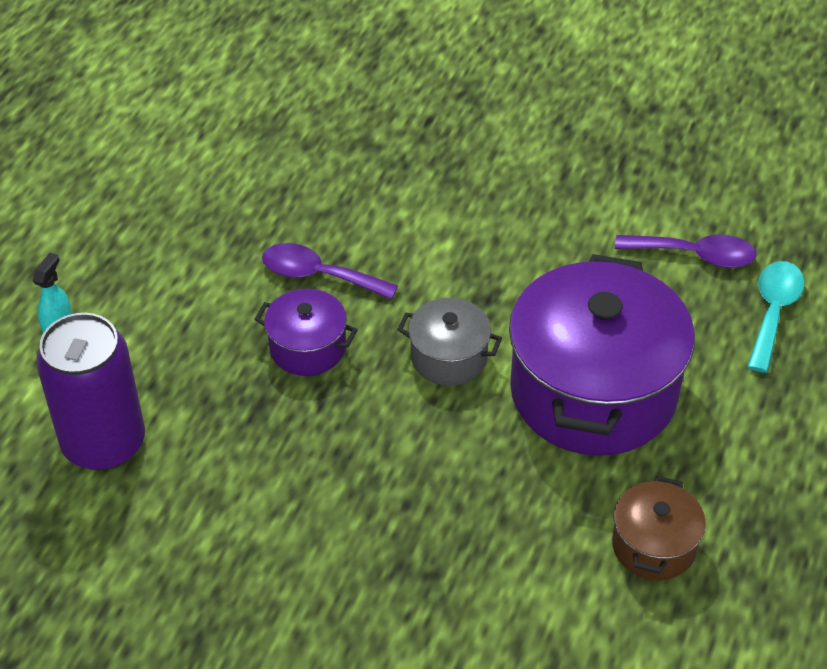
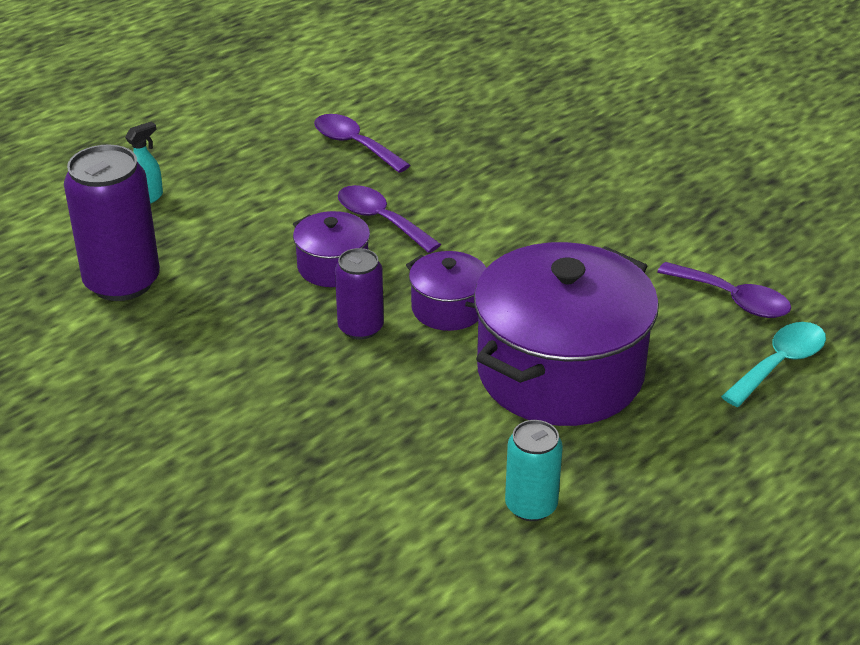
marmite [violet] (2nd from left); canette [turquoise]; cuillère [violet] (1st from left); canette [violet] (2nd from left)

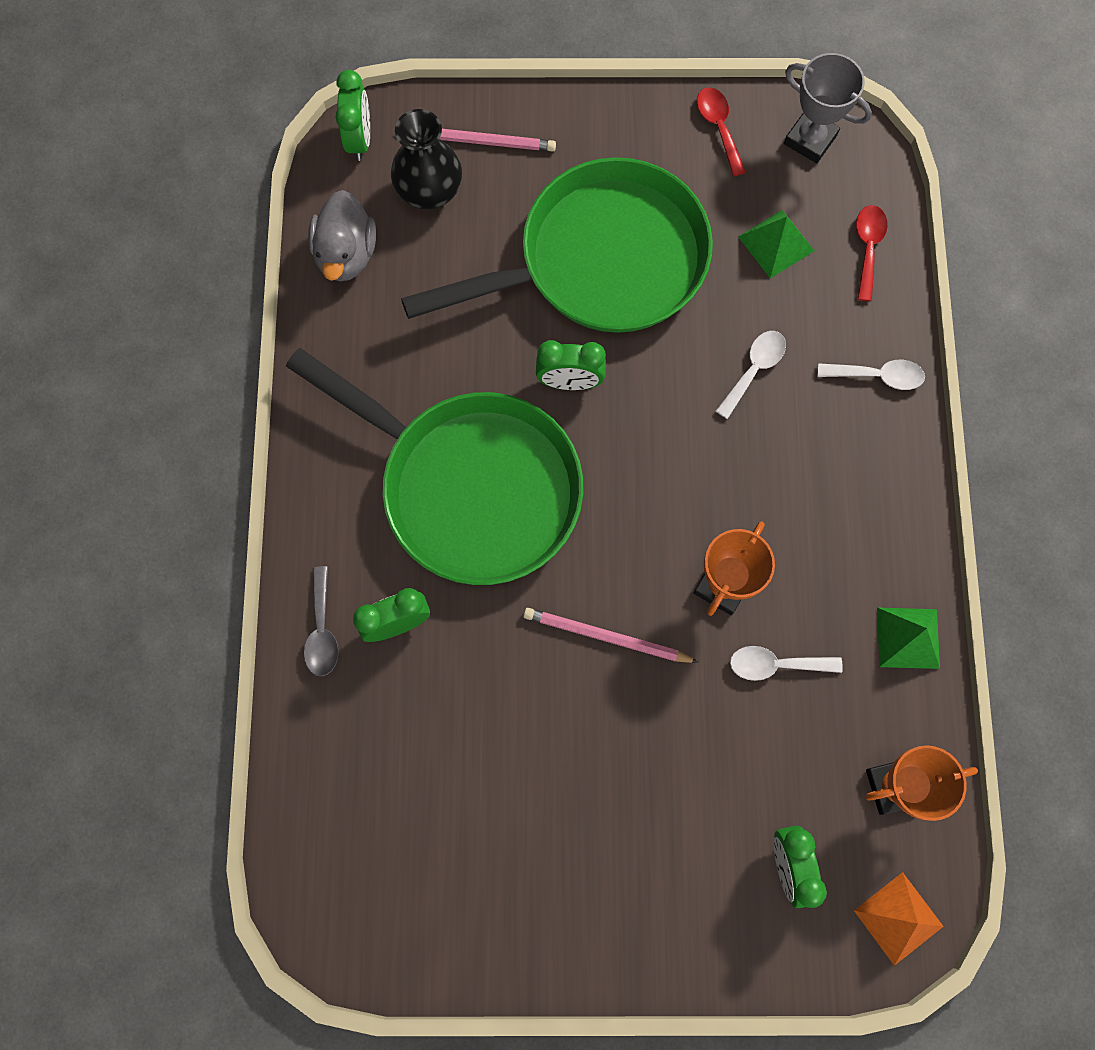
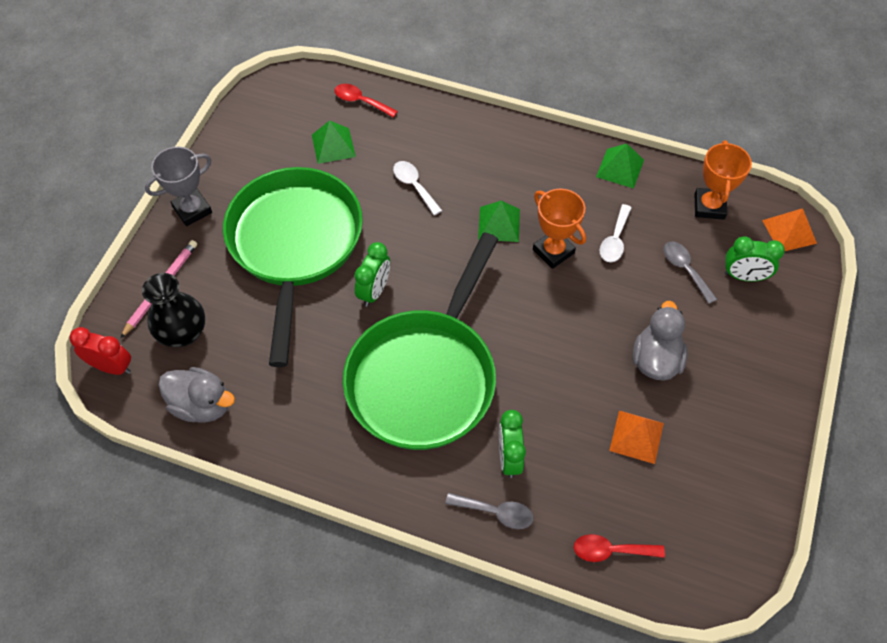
trophée [gris]; réveil [rouge]; cuillère [rouge] (2nd from left); poêle [vert] (2nd from left); cuillère [blanc] (3rd from left in the first image); crayon [rose] (2nd from left in the first image); pyramide [vert] (2nd from left); cuillère [gris] (2nd from left); canard [gris] (2nd from left); pyramide [orange] (1st from left)

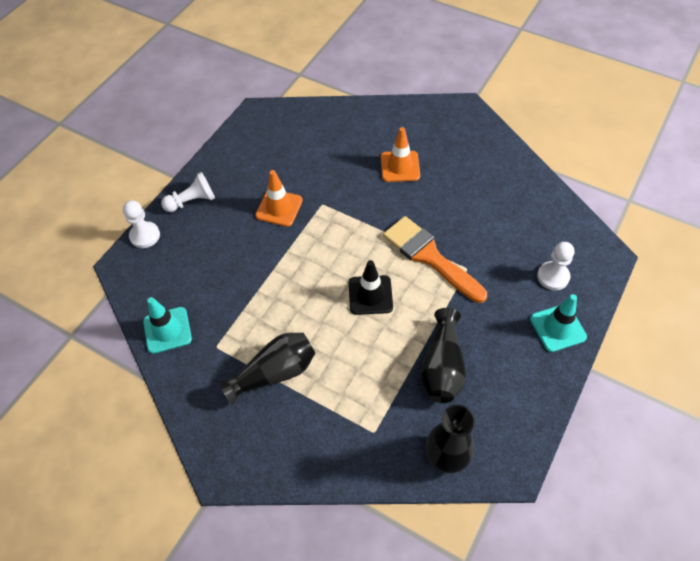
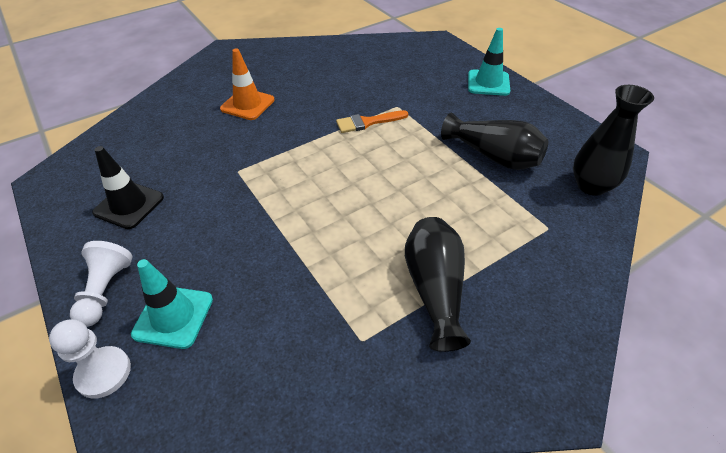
cône de chantier [orange] (1st from left in the first image); pinceau [orange]; pion [blanc] (3rd from left in the first image); cône de chantier [noir]; cône de chantier [turquoise] (1st from left)

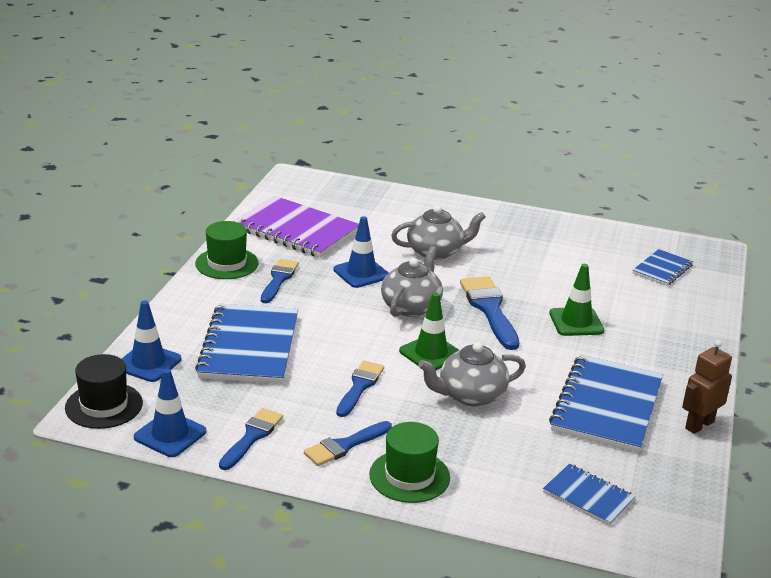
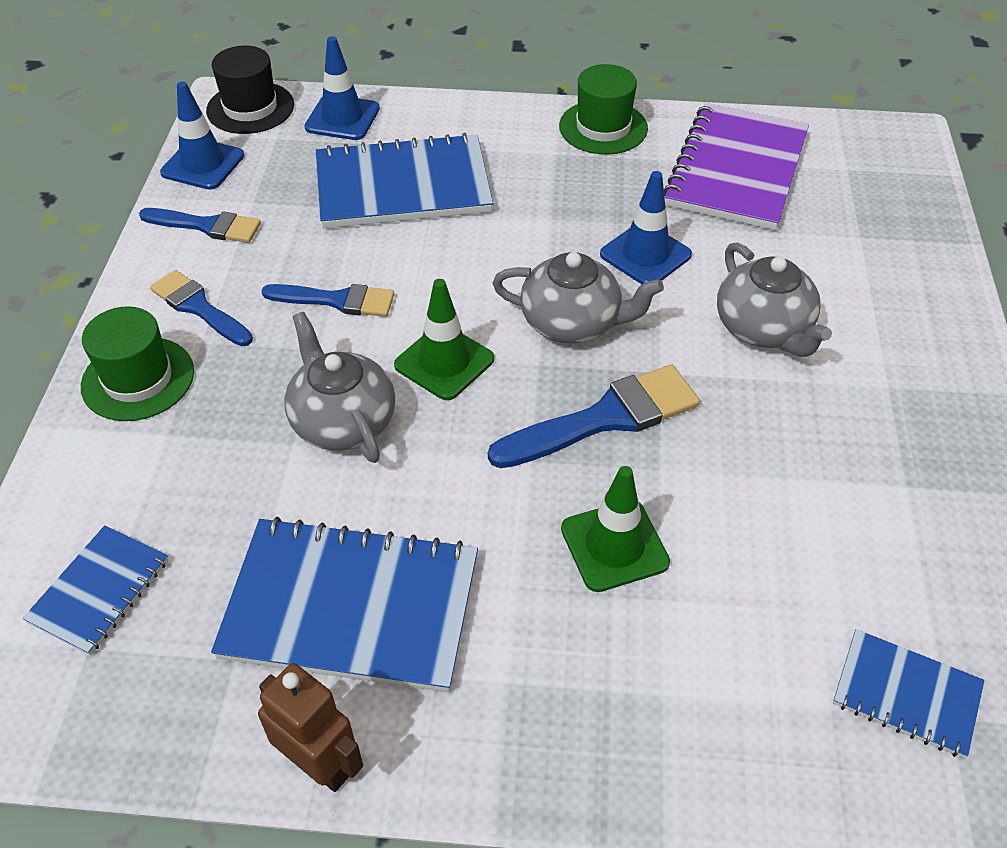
pinceau [bleu] (2nd from left in the first image)

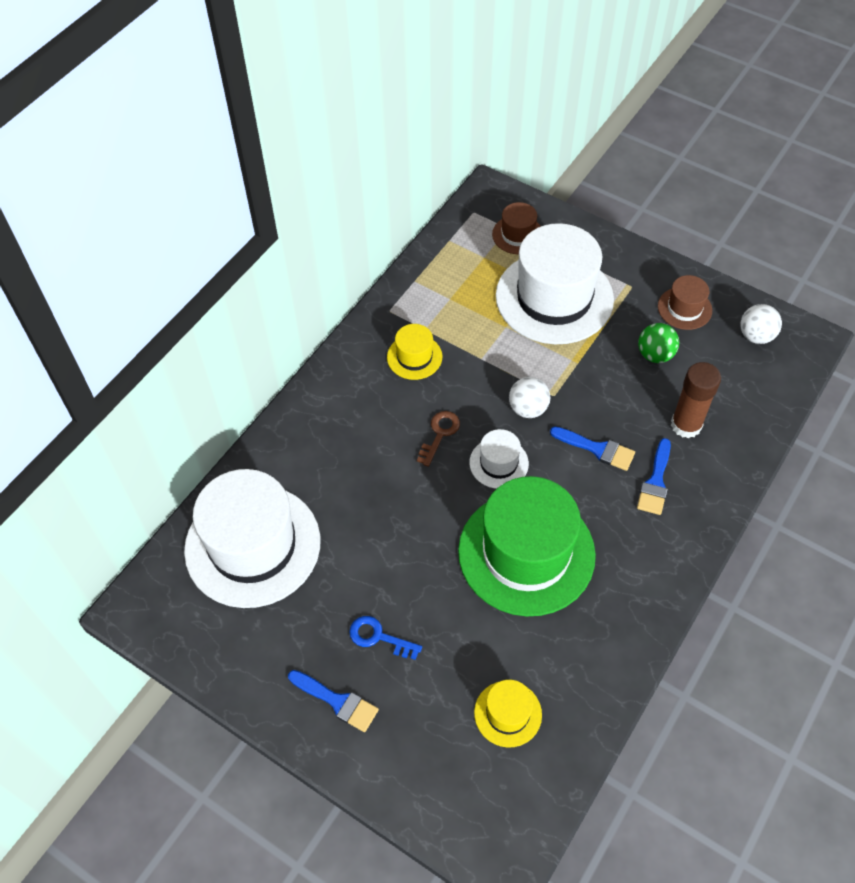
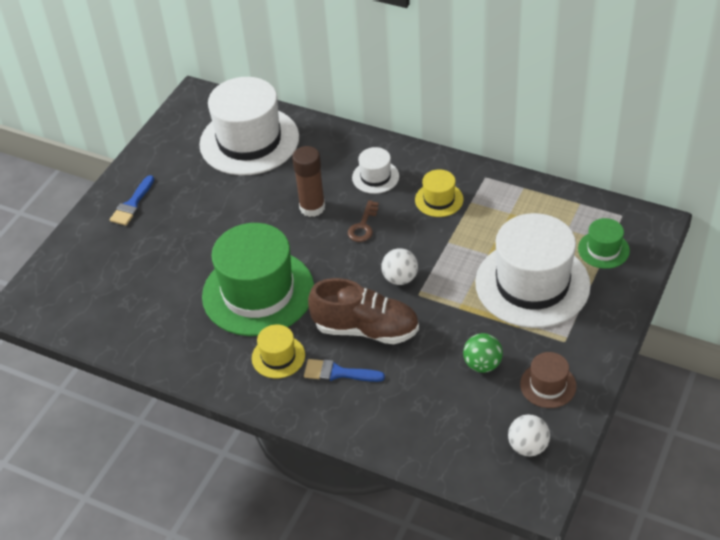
chapeau [vert] (2nd from left); bâton de colle [marron]; clé [marron]; chaussure [marron]; chapeau [blanc] (2nd from left); clé [bleu]; chapeau [jaune] (1st from left)

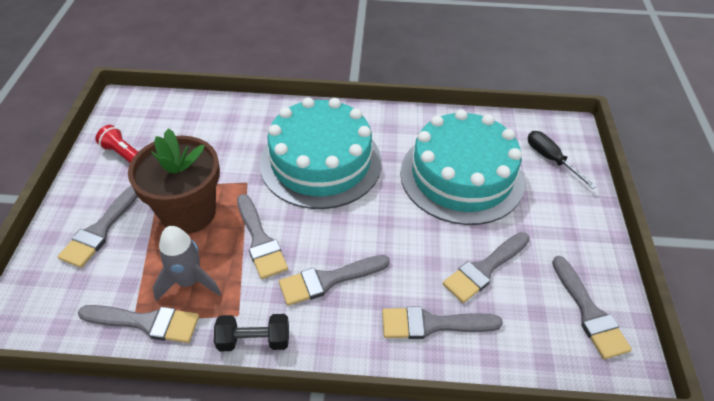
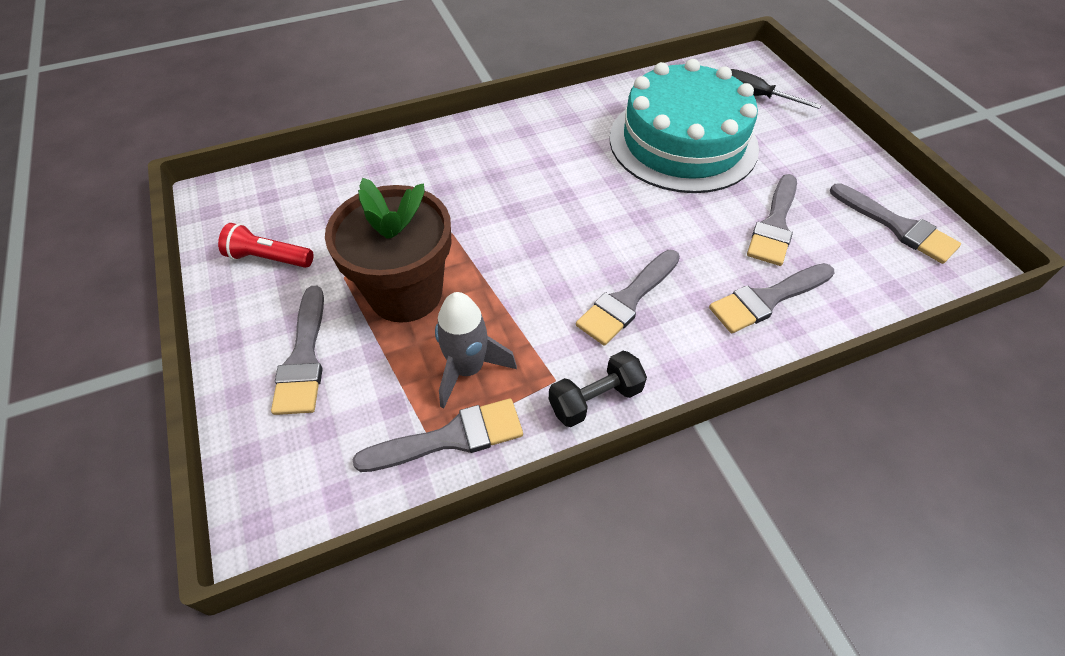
gâteau [turquoise] (1st from left in the first image); pinceau [gris] (3rd from left in the first image)

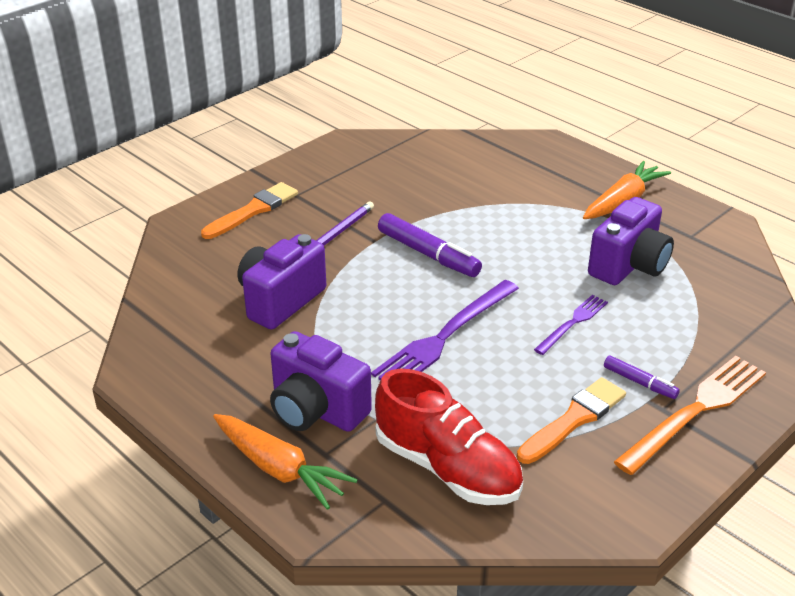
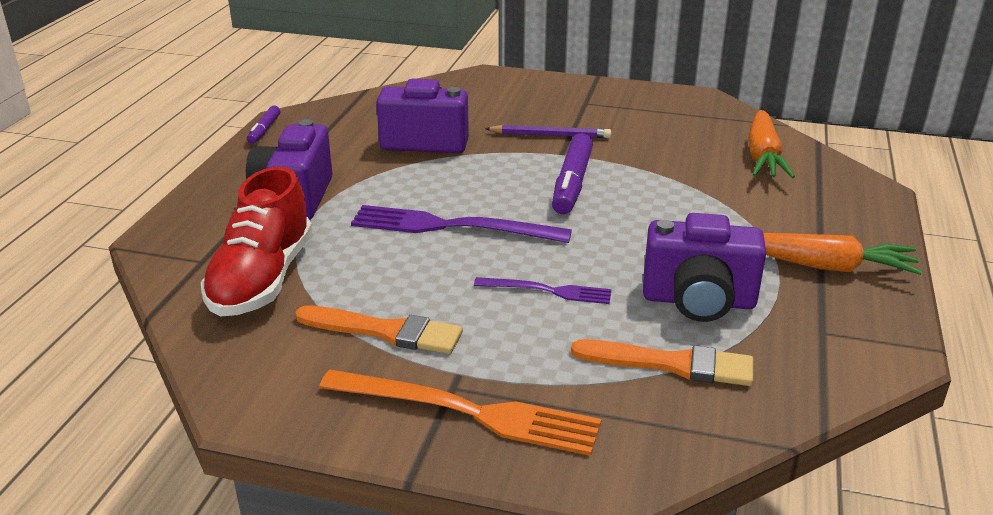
pinceau [orange] (2nd from left); feutre [violet] (1st from left); carotte [orange] (1st from left)

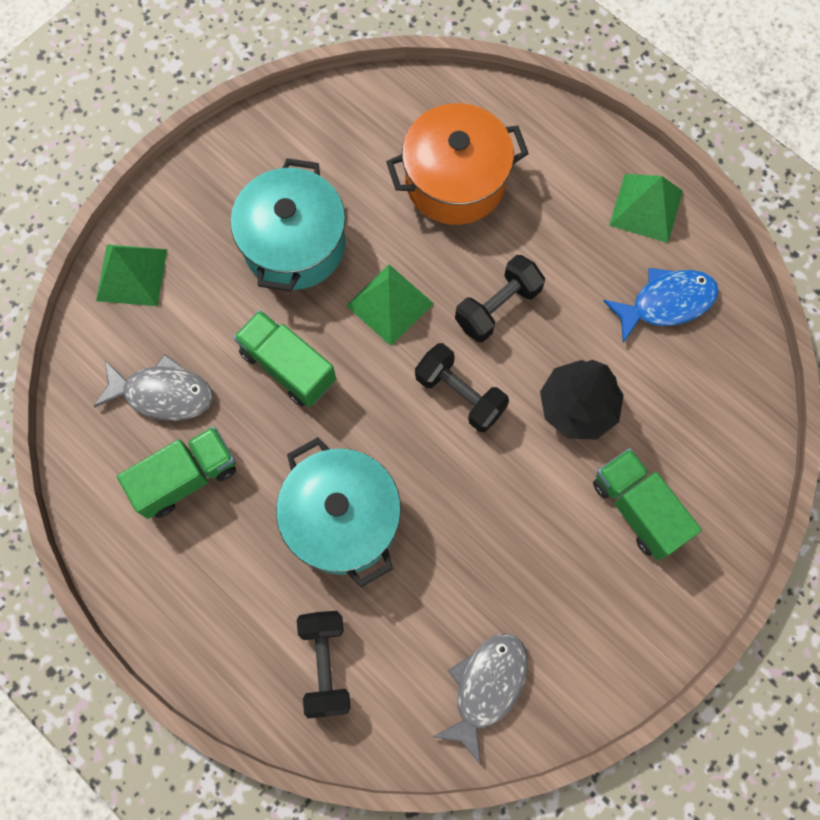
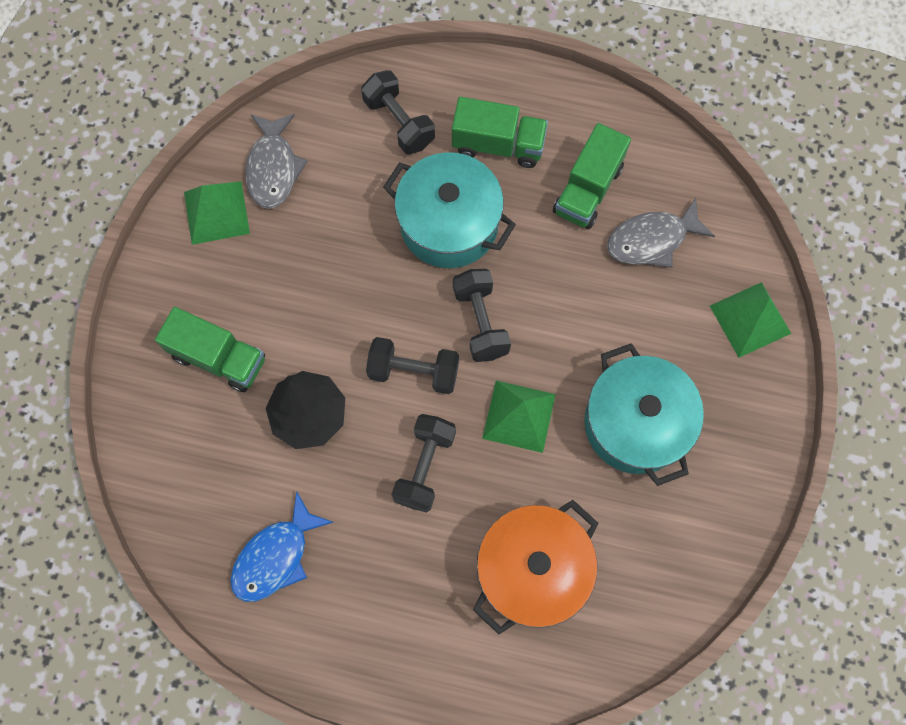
pyramide [vert] (1st from left); camion [vert] (2nd from left); haltère [noir] (4th from left)

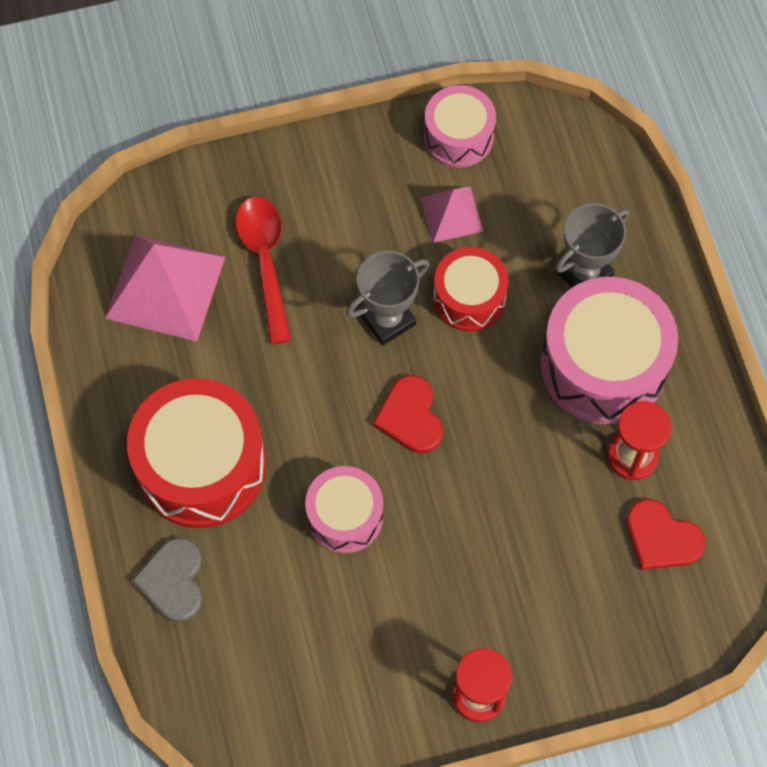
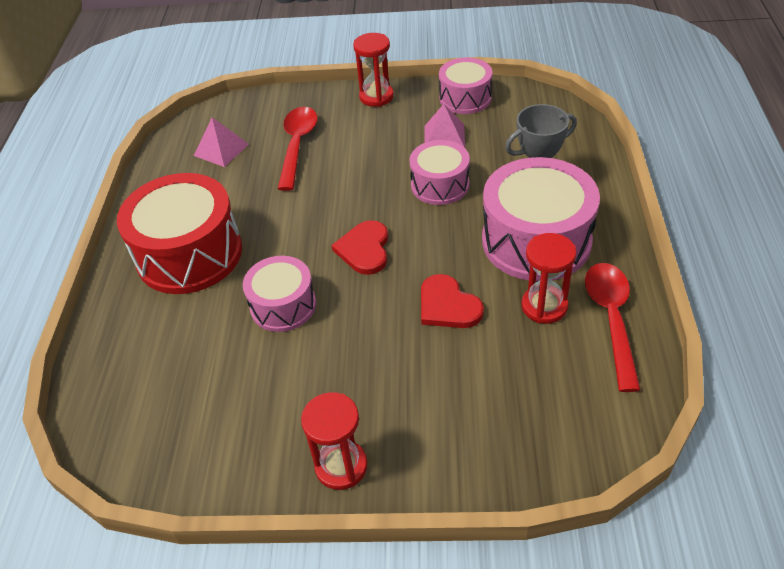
pyramide [rose] (1st from left); tambour [rose] (2nd from left); trophée [gris] (1st from left in the first image); cœur [rouge] (2nd from left); cœur [gris]; sablier [rouge] (2nd from left); cuillère [rouge] (2nd from left)

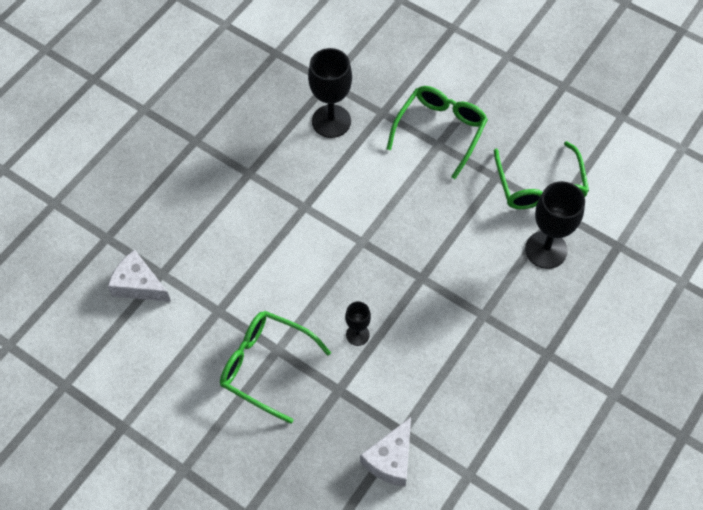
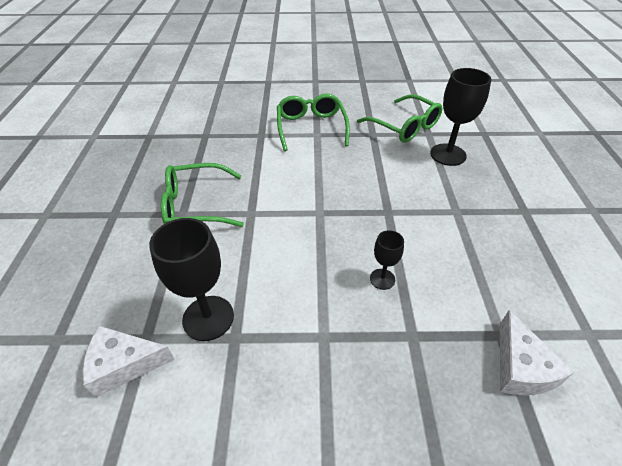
verre à pied [noir] (1st from left); lunettes [vert] (1st from left)

